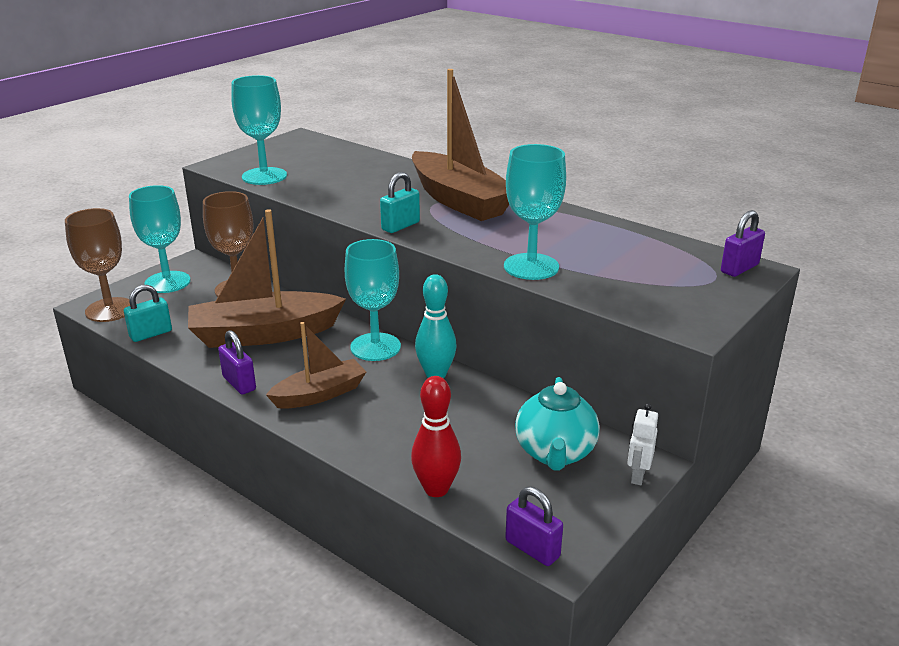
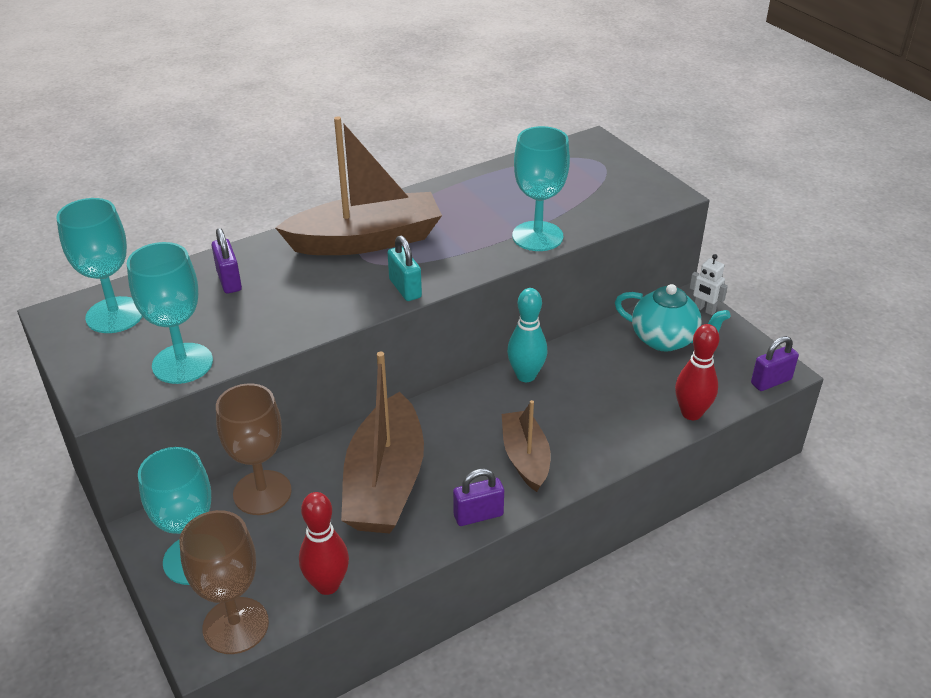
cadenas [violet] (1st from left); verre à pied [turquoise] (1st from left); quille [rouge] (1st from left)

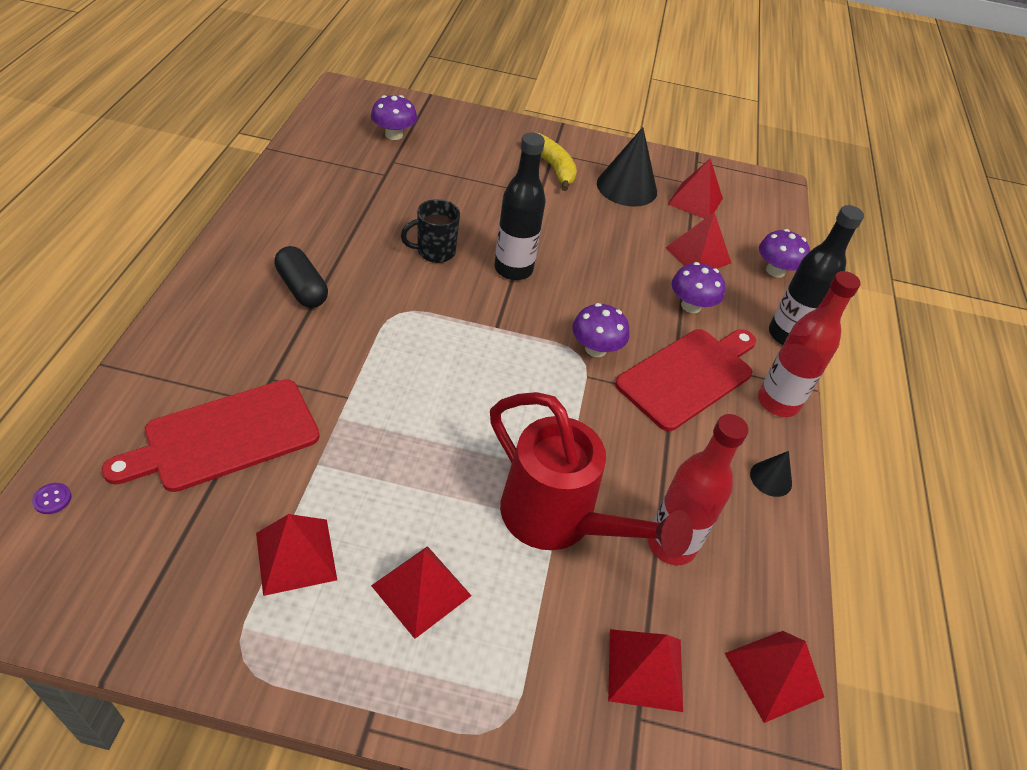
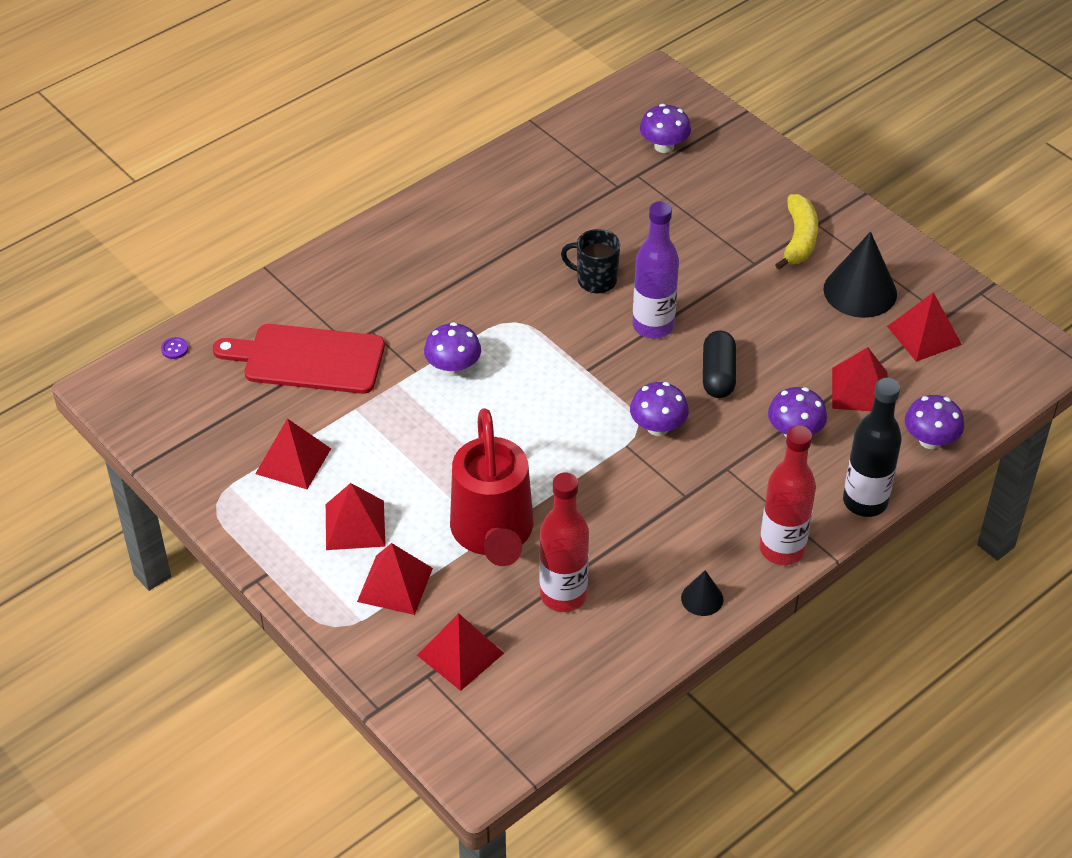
bouteille [violet]; gélule [noir]; planche à découper [rouge] (2nd from left in the first image); pyramide [rouge] (3rd from left); champignon [violet] (1st from left)

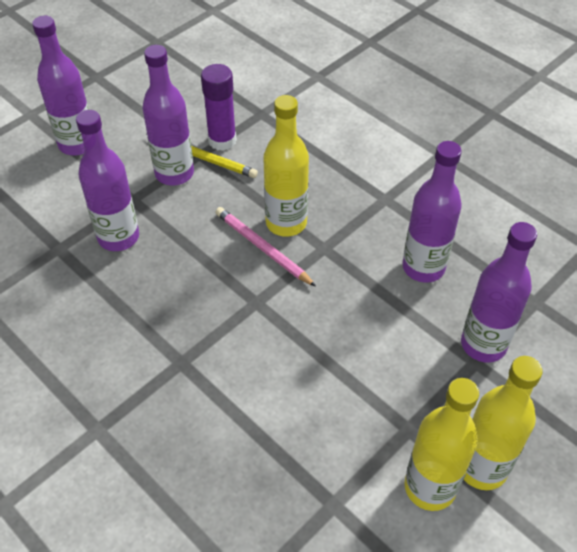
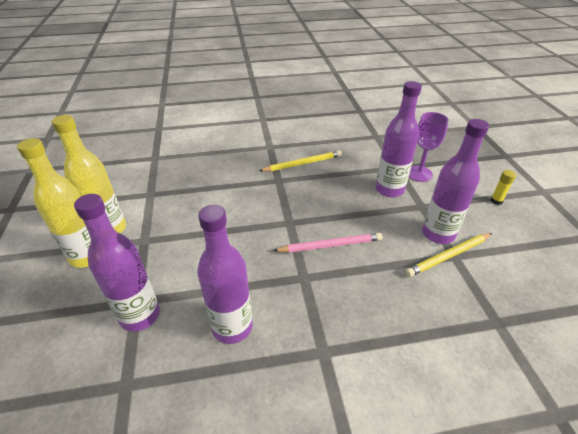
bâton de colle [jaune]; bâton de colle [violet]; bouteille [jaune] (1st from left in the first image); verre à pied [violet]; crayon [jaune] (1st from left)

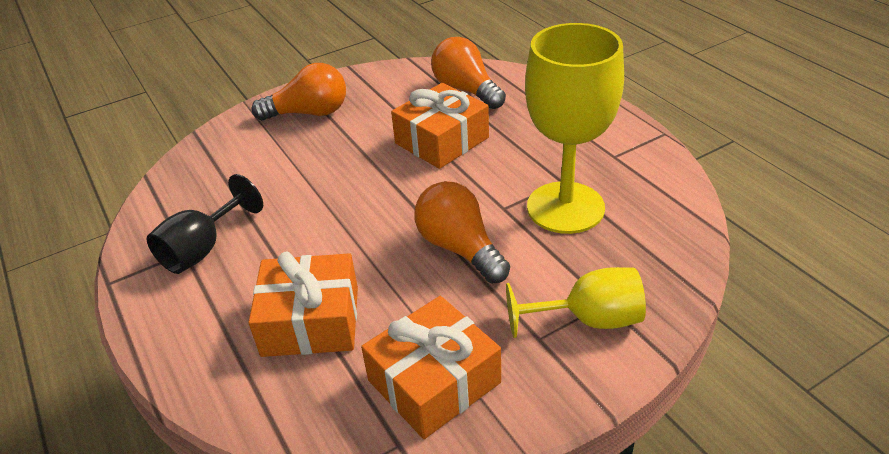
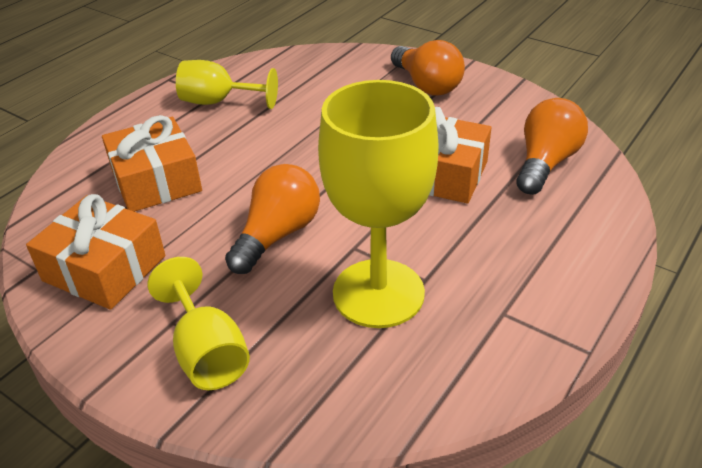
verre à pied [jaune] (2nd from left)

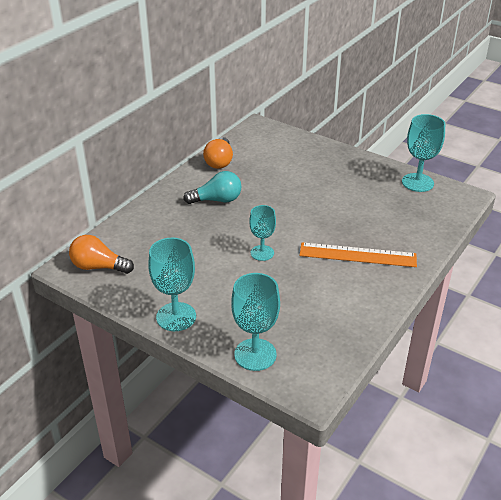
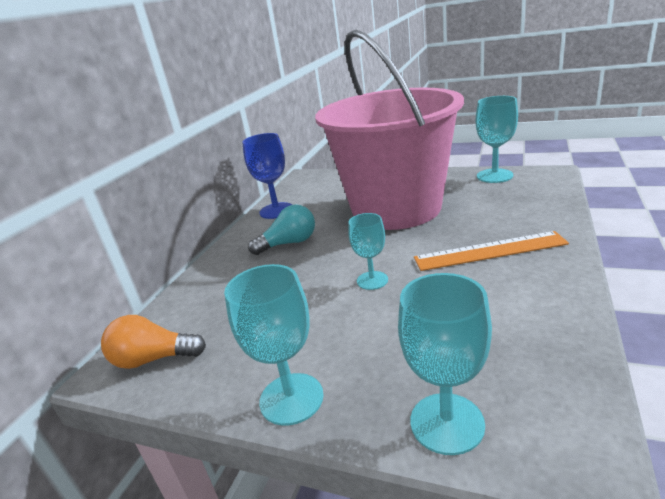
verre à pied [bleu]; seau [rose]

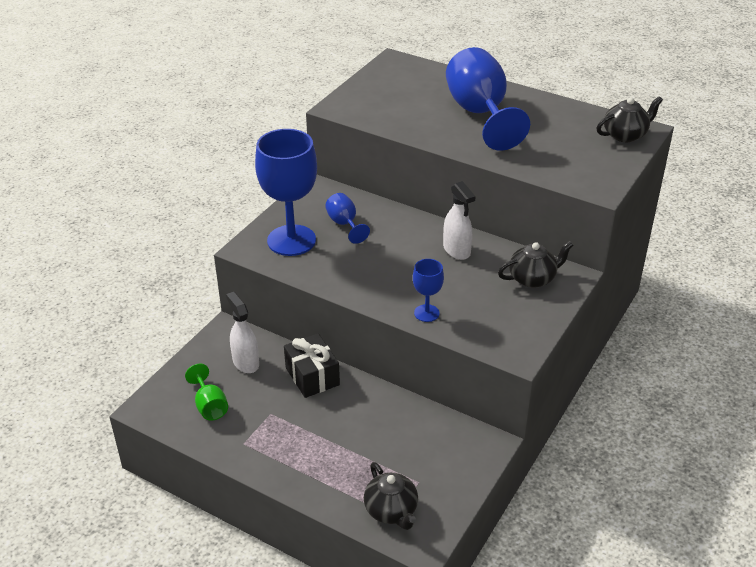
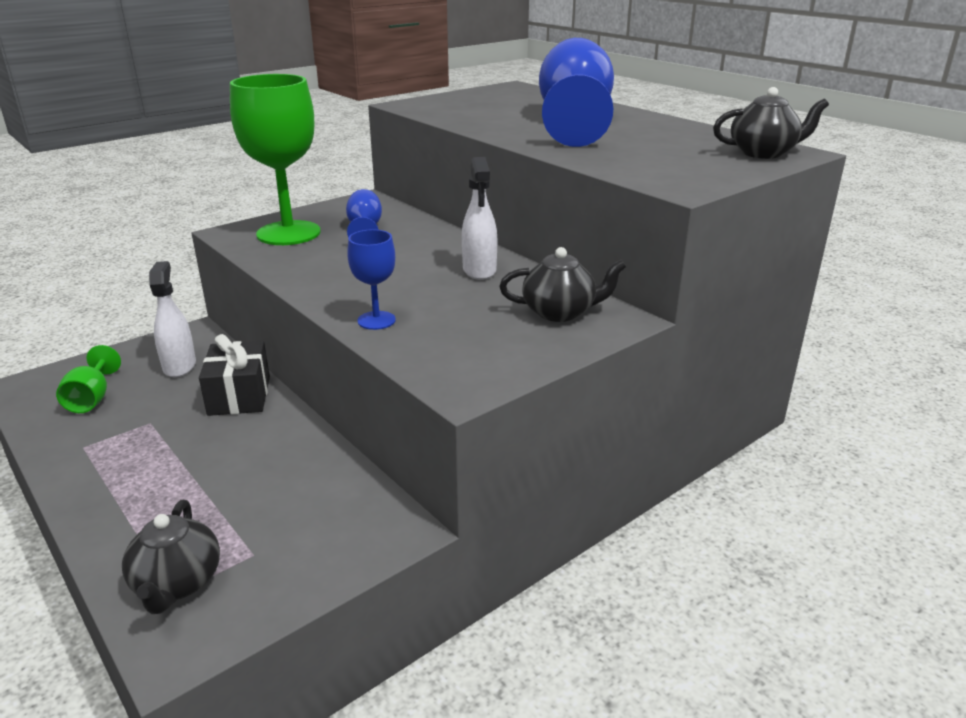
verre à pied [vert] (2nd from left)

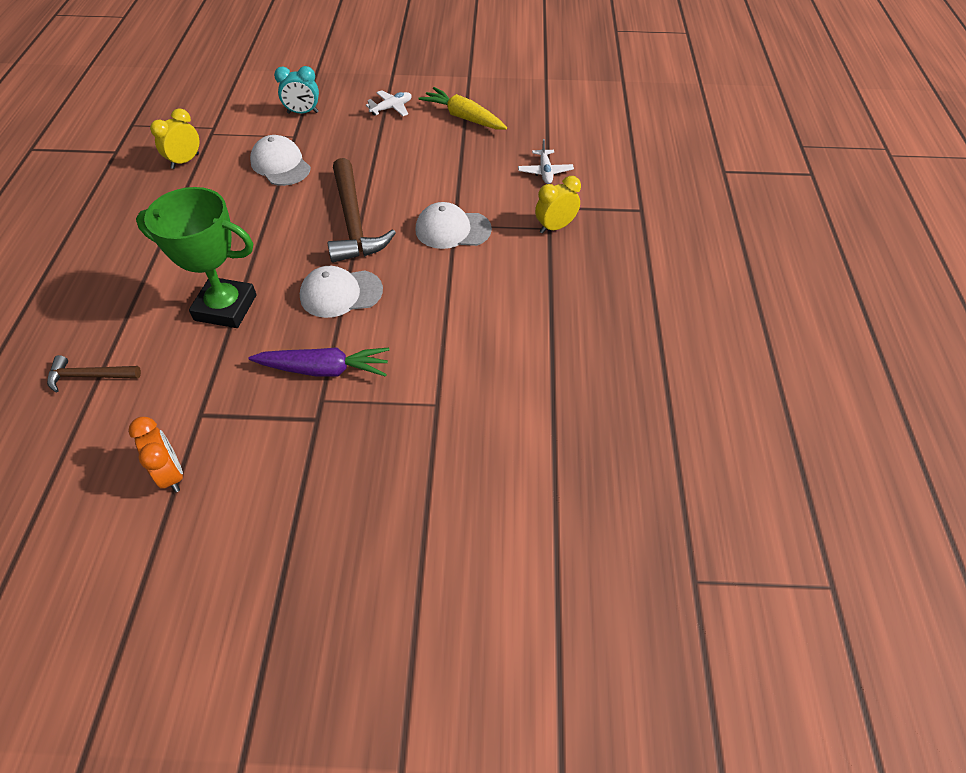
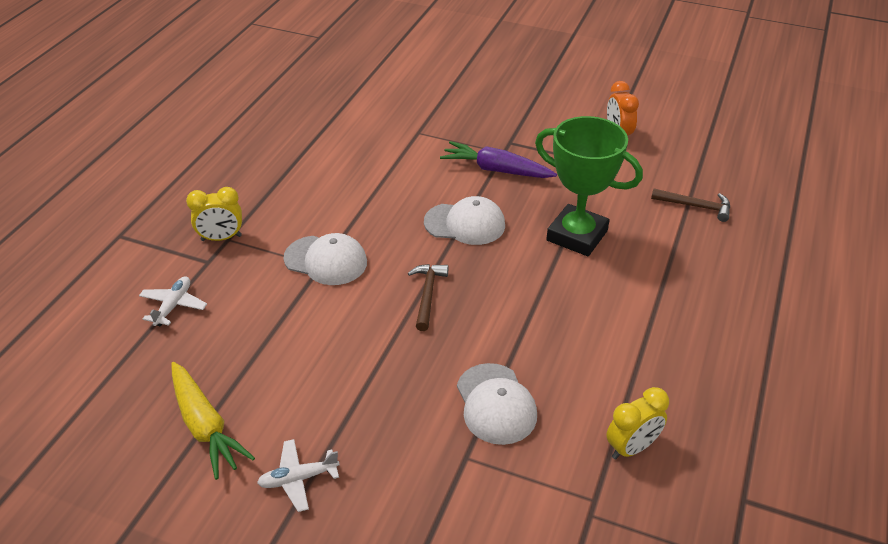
réveil [turquoise]; marteau [marron] (1st from left)

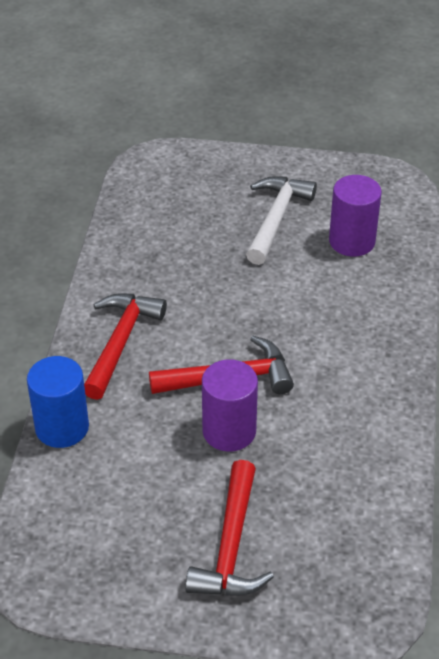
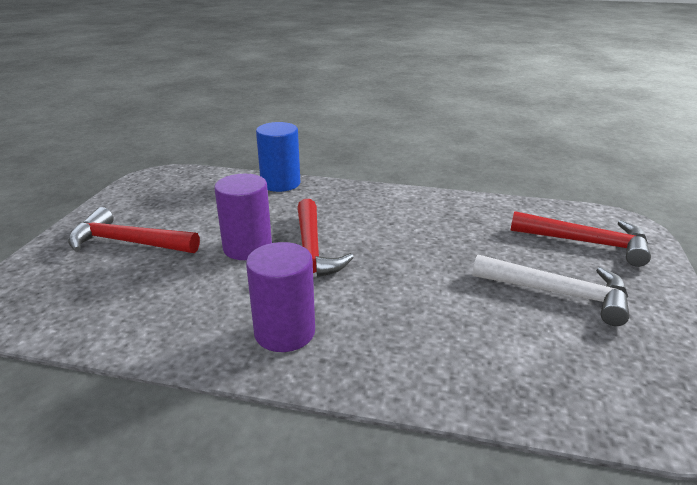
cylindre [violet] (2nd from left); marteau [rouge] (3rd from left)

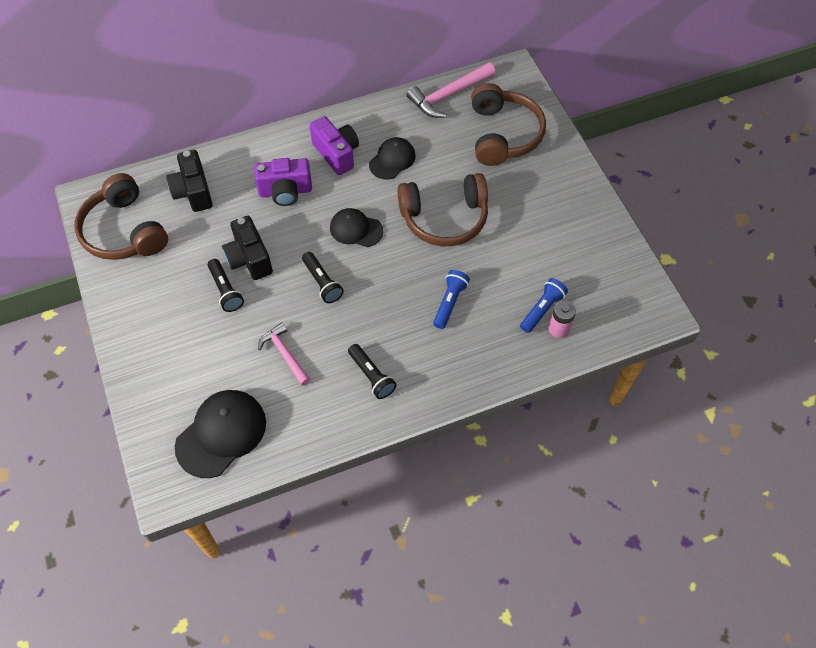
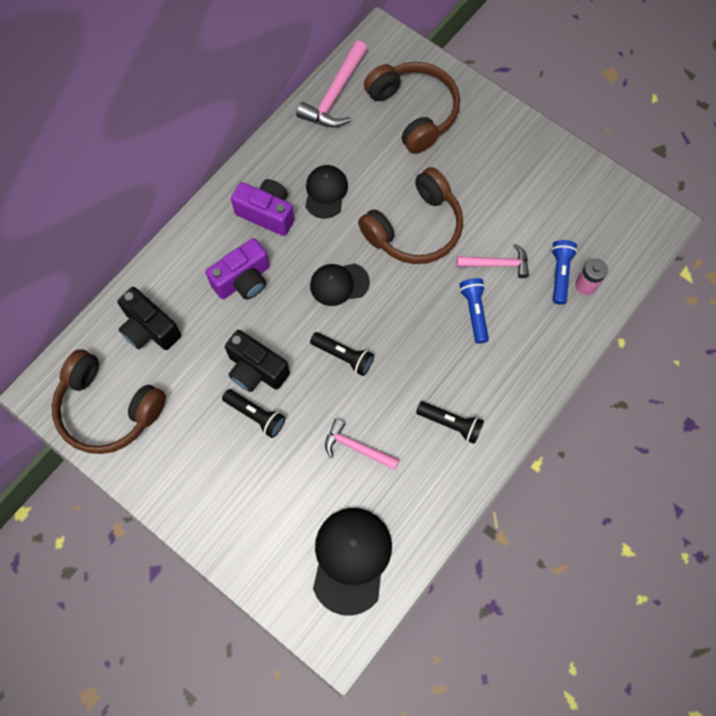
marteau [rose] (3rd from left)

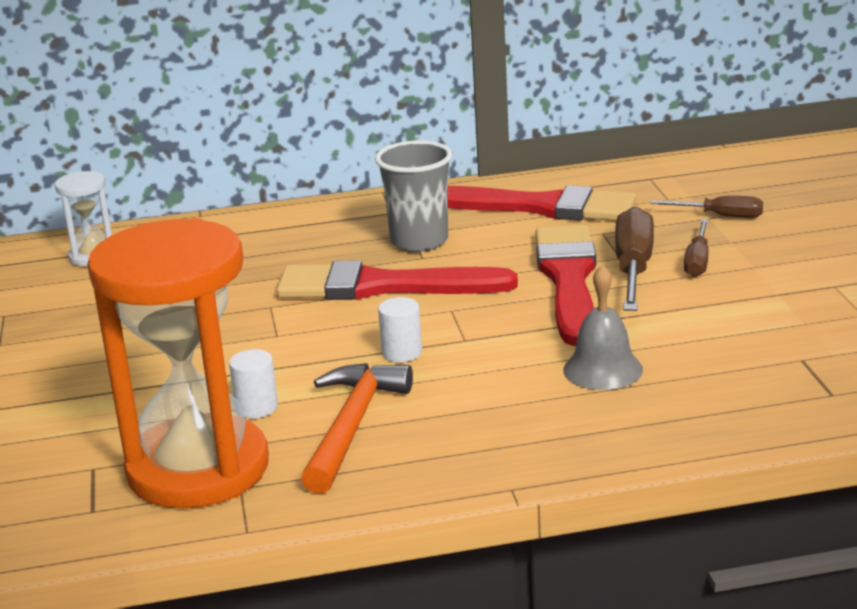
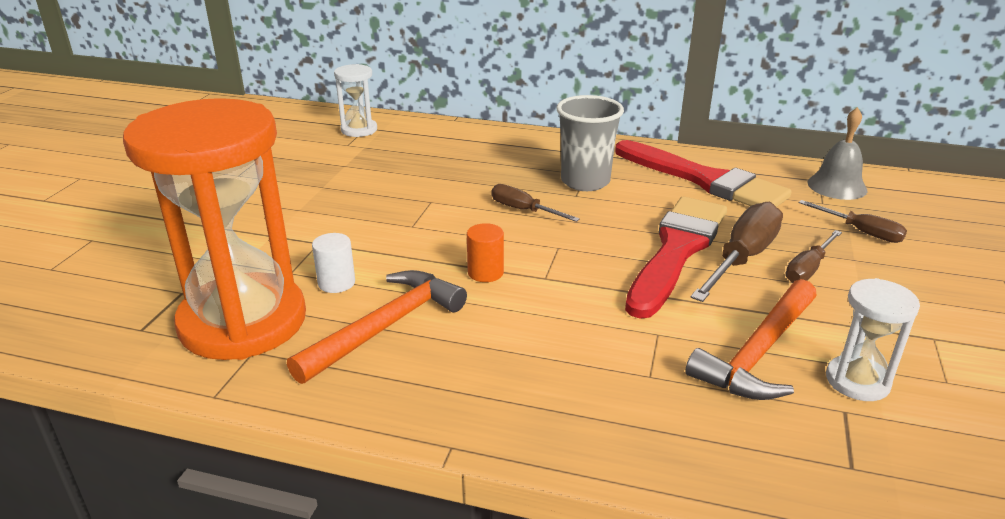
tournevis [marron] (1st from left); cloche [gris]; cylindre [orange]; sablier [blanc] (2nd from left); marteau [orange] (2nd from left)

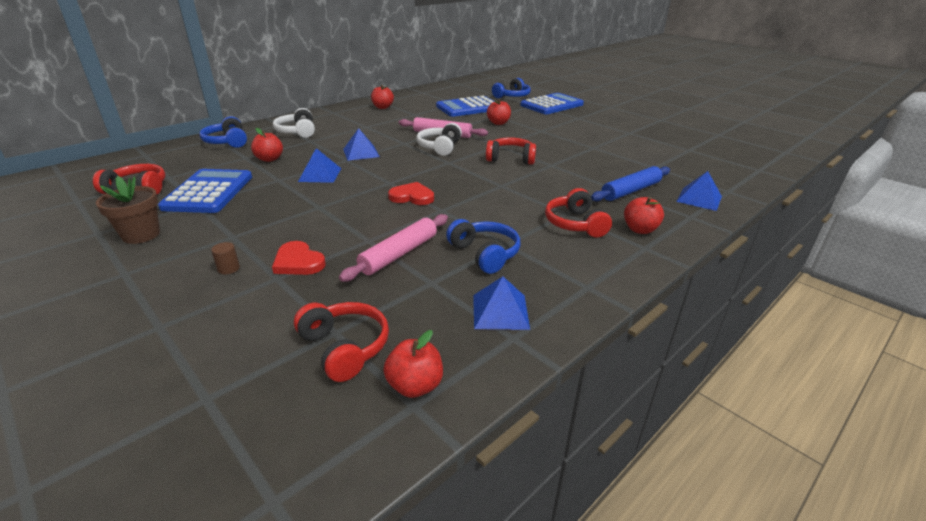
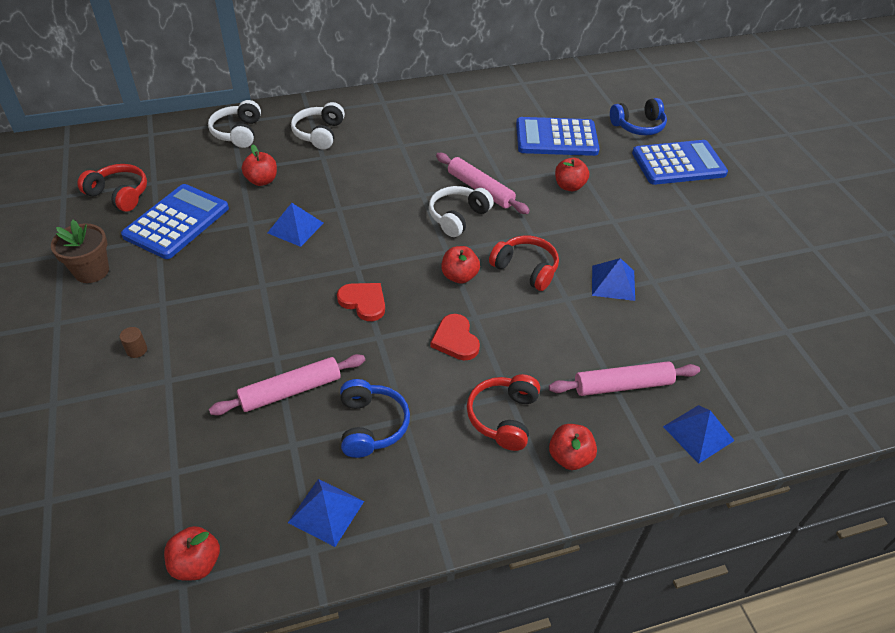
pomme [rouge] (3rd from left); casque audio [blanc] (1st from left); pyramide [bleu] (3rd from left); rouleau à pâtisserie [rose] (3rd from left); cœur [rouge] (2nd from left); casque audio [rouge] (2nd from left in the first image)

